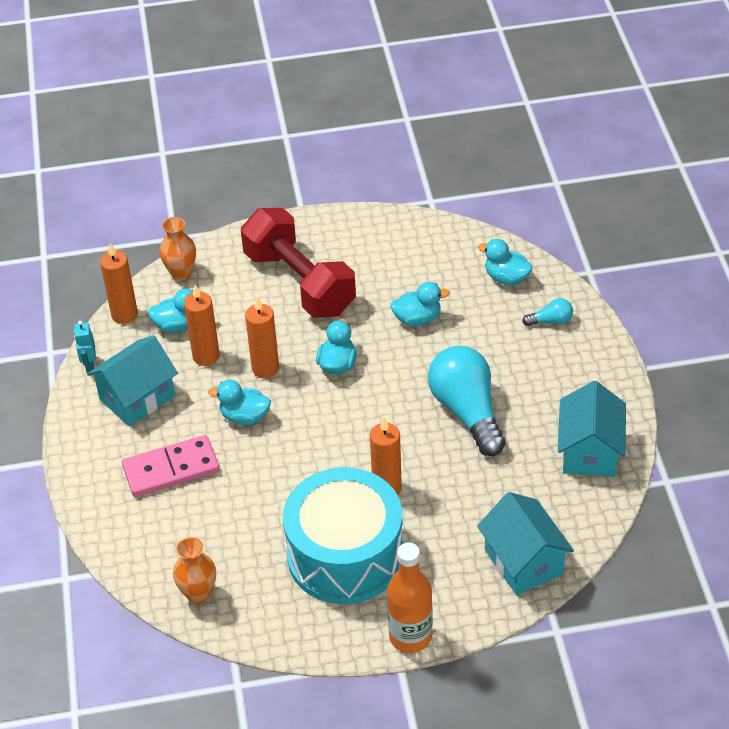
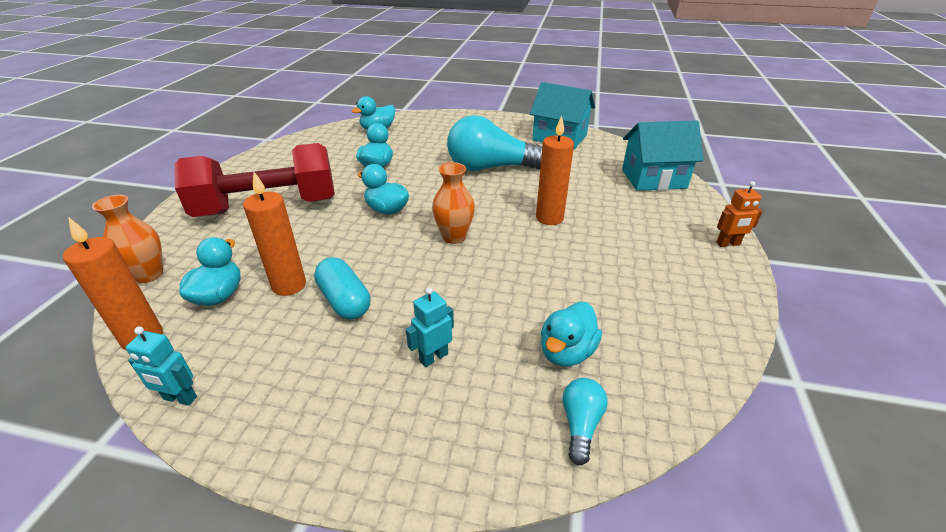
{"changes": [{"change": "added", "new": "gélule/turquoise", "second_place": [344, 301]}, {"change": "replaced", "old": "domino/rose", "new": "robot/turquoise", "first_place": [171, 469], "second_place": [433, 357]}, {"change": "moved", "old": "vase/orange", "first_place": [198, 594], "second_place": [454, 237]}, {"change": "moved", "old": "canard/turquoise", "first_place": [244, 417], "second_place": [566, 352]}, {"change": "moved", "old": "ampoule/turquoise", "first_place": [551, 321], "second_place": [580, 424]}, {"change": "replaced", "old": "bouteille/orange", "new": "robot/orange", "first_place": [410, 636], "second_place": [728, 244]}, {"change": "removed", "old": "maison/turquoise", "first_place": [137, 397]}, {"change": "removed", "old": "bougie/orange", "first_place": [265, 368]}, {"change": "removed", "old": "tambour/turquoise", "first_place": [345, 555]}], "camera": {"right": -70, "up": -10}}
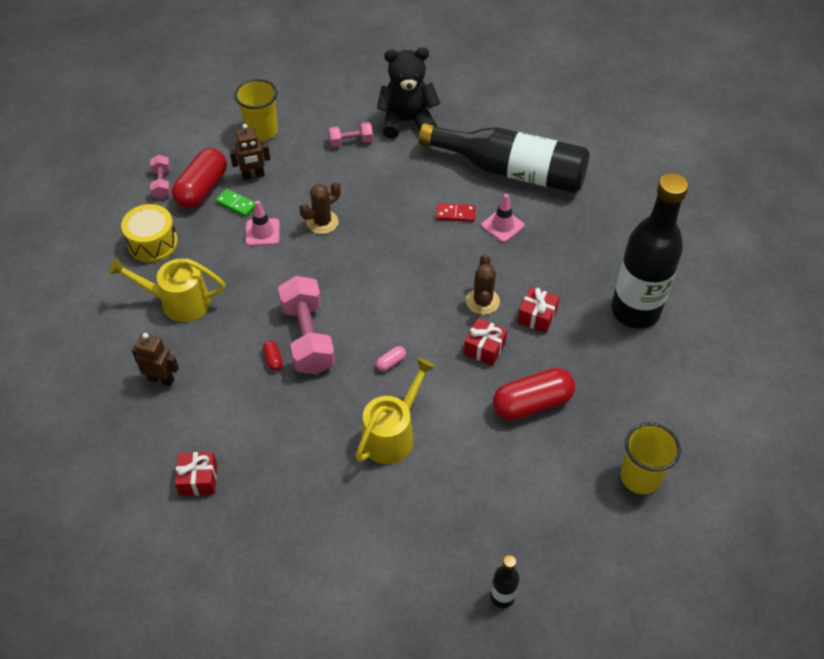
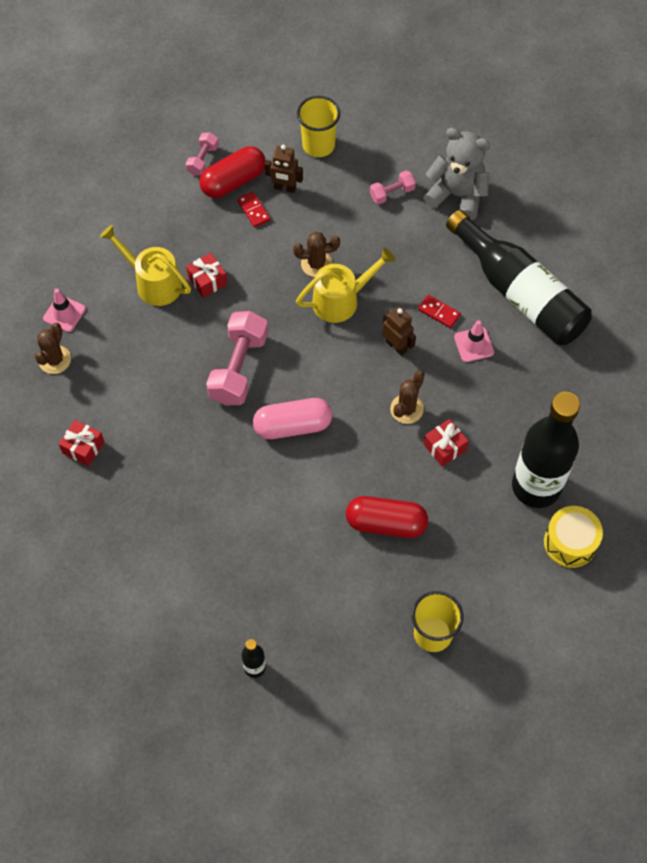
{"changes": [{"change": "added", "new": "cactus/marron", "second_place": [54, 360]}, {"change": "moved", "old": "cône de chantier/rose", "first_place": [262, 232], "second_place": [64, 314]}, {"change": "moved", "old": "cadeau/rouge", "first_place": [484, 348], "second_place": [207, 281]}, {"change": "recoloured", "old": "domino/vert", "new": "domino/rouge", "first_place": [236, 204], "second_place": [253, 210]}, {"change": "resized", "old": "gélule/rose", "first_place": [391, 362], "second_place": [293, 426], "factor": 2.42}, {"change": "moved", "old": "arrosoir/jaune", "first_place": [392, 434], "second_place": [341, 300]}, {"change": "turned", "old": "haltère/rose", "first_place": [351, 141], "second_place": [392, 193], "degrees": -45}, {"change": "moved", "old": "robot/marron", "first_place": [161, 379], "second_place": [396, 346]}, {"change": "recoloured", "old": "ours en peluche/noir", "new": "ours en peluche/gris", "first_place": [407, 121], "second_place": [457, 195]}, {"change": "moved", "old": "tambour/jaune", "first_place": [153, 243], "second_place": [570, 542]}, {"change": "removed", "old": "gélule/rouge", "first_place": [273, 359]}], "camera": {"right": 30, "up": 10}}
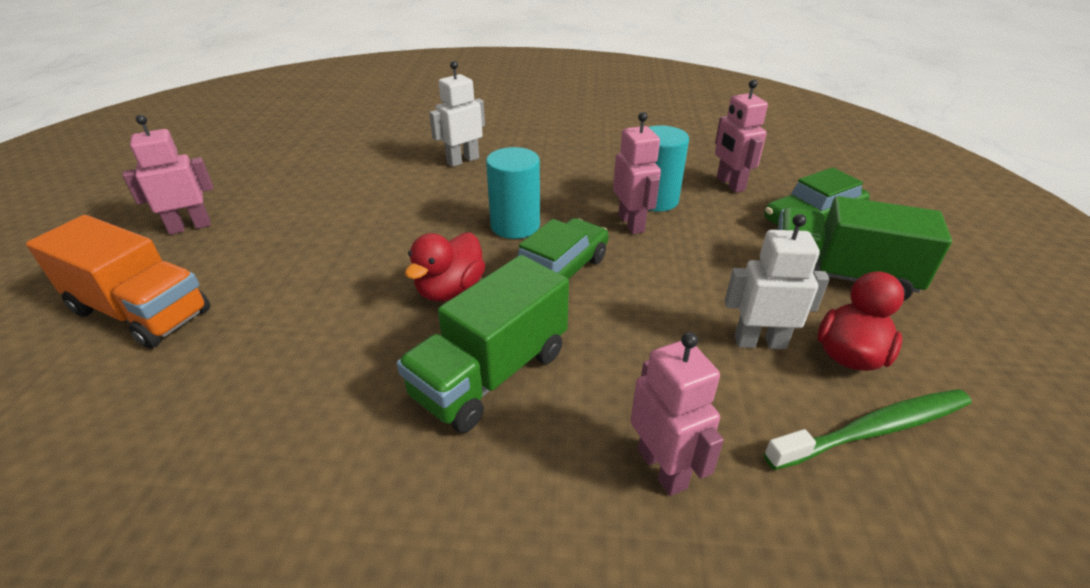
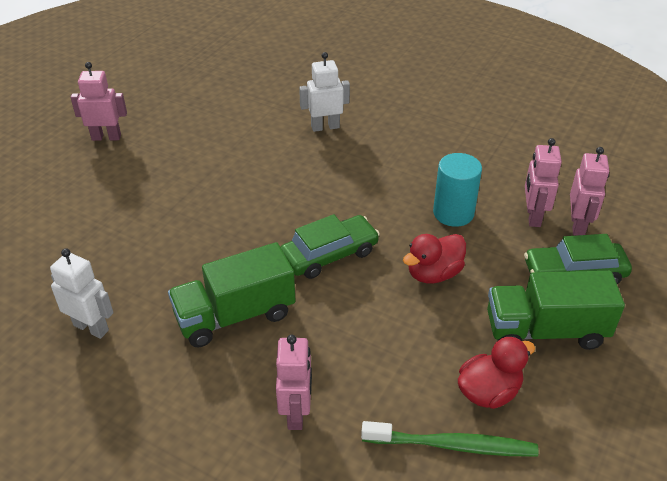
{"changes": [{"change": "moved", "old": "robot/blanc", "first_place": [759, 342], "second_place": [91, 327]}, {"change": "moved", "old": "canard/rouge", "first_place": [450, 290], "second_place": [433, 273]}, {"change": "turned", "old": "camion/vert", "first_place": [840, 276], "second_place": [545, 331], "degrees": -45}, {"change": "moved", "old": "robot/rose", "first_place": [631, 223], "second_place": [578, 225]}, {"change": "removed", "old": "camion/orange", "first_place": [141, 312]}, {"change": "removed", "old": "cylindre/turquoise", "first_place": [515, 226]}], "camera": {"right": 25, "up": 5}}
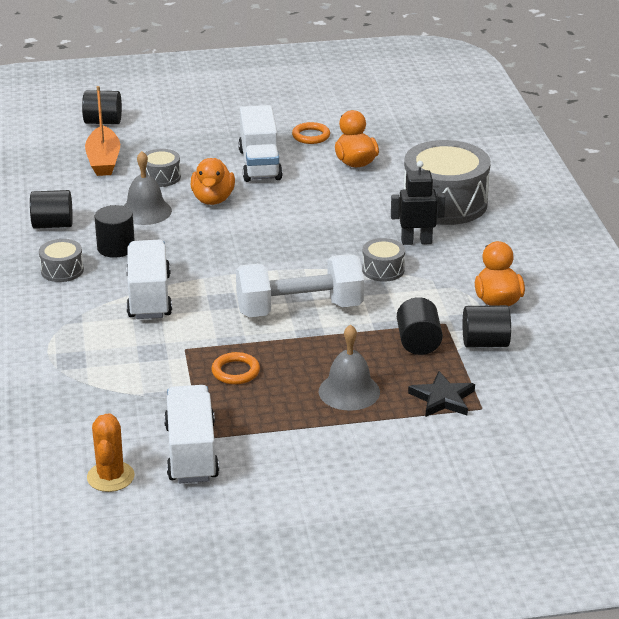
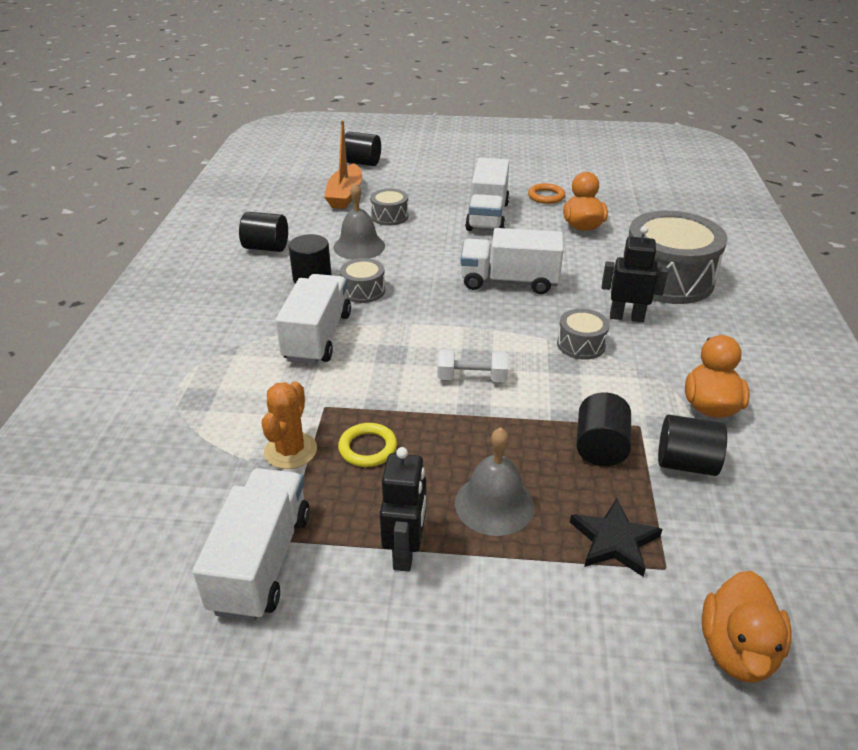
{"changes": [{"change": "moved", "old": "cactus/orange", "first_place": [110, 477], "second_place": [290, 451]}, {"change": "recoloured", "old": "anneau/orange", "new": "anneau/jaune", "first_place": [235, 371], "second_place": [368, 448]}, {"change": "moved", "old": "tambour/gris", "first_place": [62, 270], "second_place": [363, 291]}, {"change": "added", "new": "robot/noir", "second_place": [405, 552]}, {"change": "resized", "old": "haltère/blanc", "first_place": [299, 309], "second_place": [472, 378], "factor": 0.49}, {"change": "added", "new": "camion/blanc", "second_place": [509, 282]}, {"change": "moved", "old": "canard/orange", "first_place": [213, 199], "second_place": [737, 650]}], "camera": {"right": 15, "up": 5}}
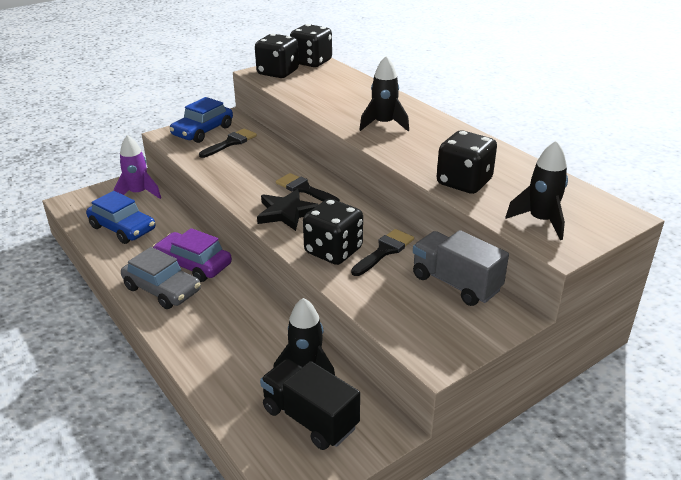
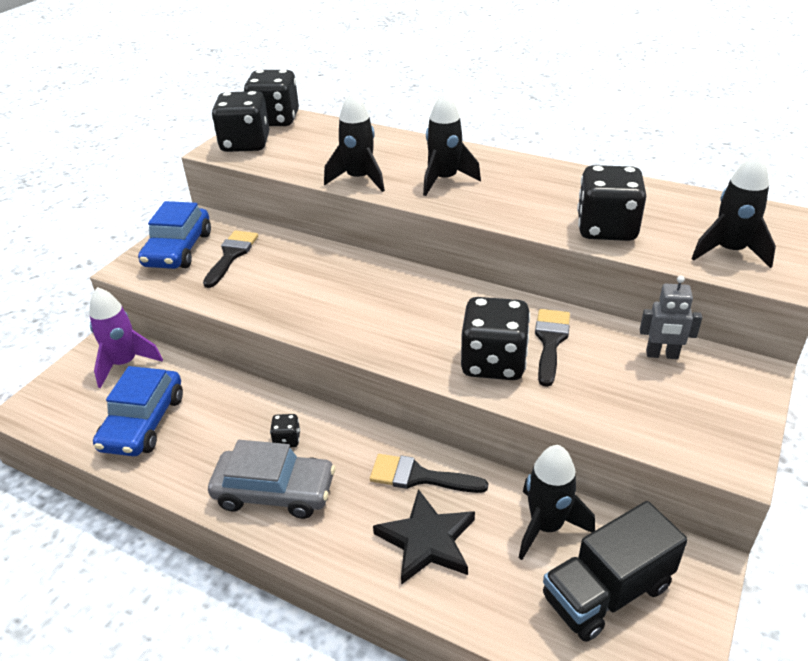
{"changes": [{"change": "turned", "old": "voiture/bleu", "first_place": [122, 228], "second_place": [143, 422], "degrees": 90}, {"change": "replaced", "old": "voiture/violet", "new": "dé/noir", "first_place": [193, 264], "second_place": [287, 440]}, {"change": "added", "new": "fusée/noir", "second_place": [359, 179]}, {"change": "moved", "old": "pinceau/noir", "first_place": [304, 189], "second_place": [419, 477]}, {"change": "moved", "old": "étoile/noir", "first_place": [287, 212], "second_place": [427, 540]}, {"change": "turned", "old": "camion/noir", "first_place": [310, 418], "second_place": [607, 592], "degrees": -45}, {"change": "replaced", "old": "camion/gris", "new": "robot/gris", "first_place": [455, 283], "second_place": [662, 355]}], "camera": {"right": -25, "up": 5}}
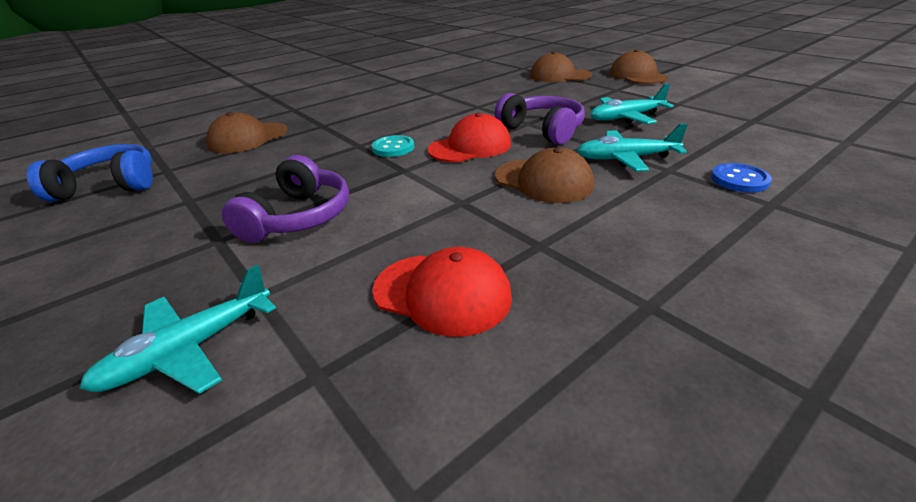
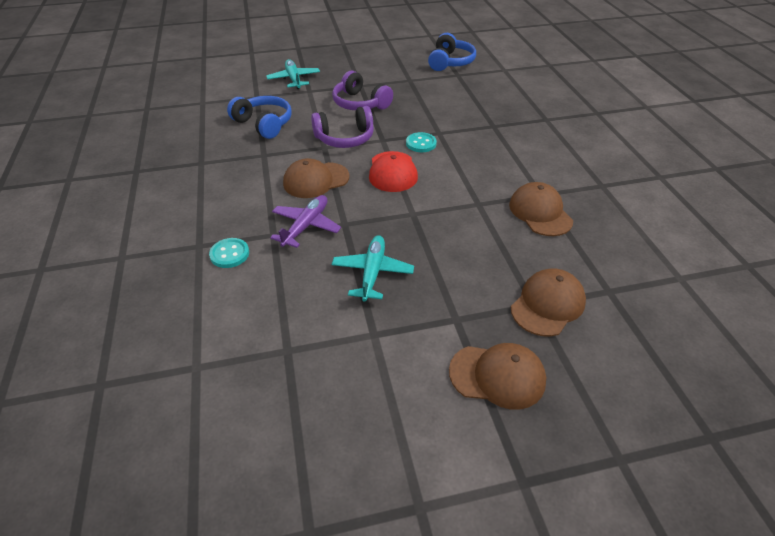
{"changes": [{"change": "recoloured", "old": "bouton/bleu", "new": "bouton/turquoise", "first_place": [739, 180], "second_place": [229, 254]}, {"change": "replaced", "old": "casquette/rouge", "new": "casque audio/bleu", "first_place": [442, 293], "second_place": [264, 124]}, {"change": "recoloured", "old": "avion/turquoise", "new": "avion/violet", "first_place": [625, 159], "second_place": [306, 226]}, {"change": "moved", "old": "casque audio/violet", "first_place": [542, 130], "second_place": [345, 138]}, {"change": "moved", "old": "casquette/marron", "first_place": [248, 138], "second_place": [540, 212]}], "camera": {"right": 115, "up": 10}}
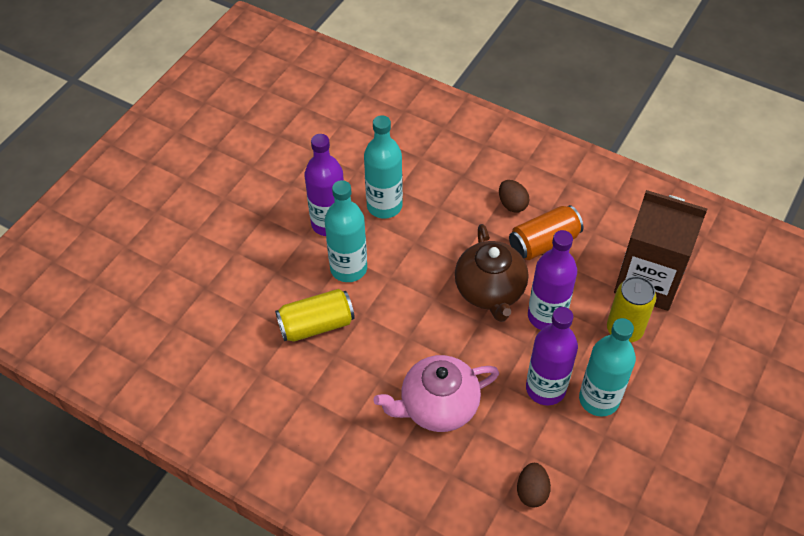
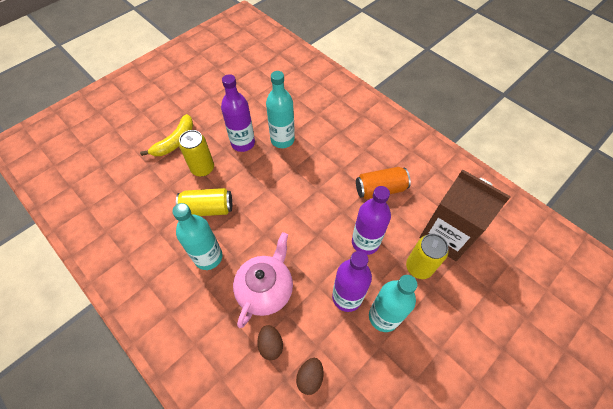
{"changes": [{"change": "added", "new": "banane/jaune", "second_place": [175, 141]}, {"change": "moved", "old": "bouteille/turquoise", "first_place": [348, 268], "second_place": [208, 257]}, {"change": "added", "new": "canette/jaune", "second_place": [202, 168]}, {"change": "turned", "old": "théière/rose", "first_place": [437, 406], "second_place": [266, 289], "degrees": 120}, {"change": "moved", "old": "œuf/marron", "first_place": [512, 204], "second_place": [271, 345]}, {"change": "removed", "old": "théière/marron", "first_place": [490, 291]}], "camera": {"right": 15, "up": 5}}
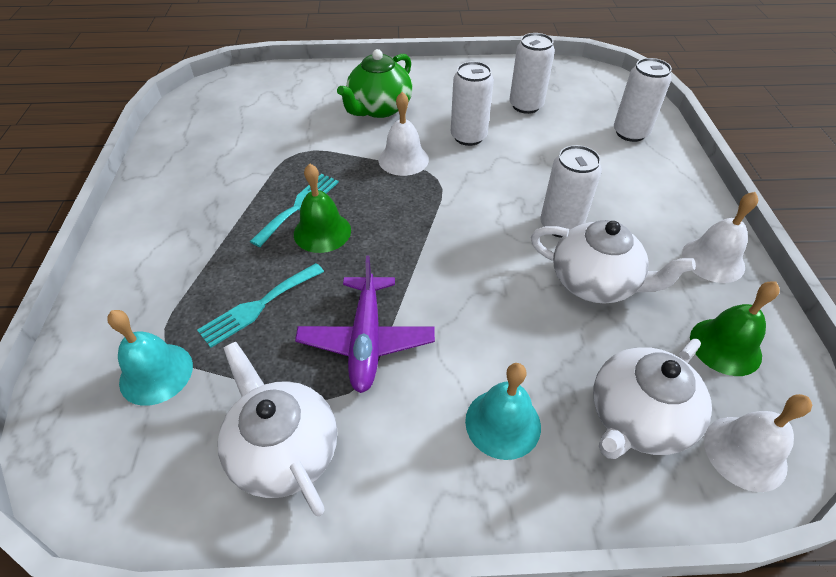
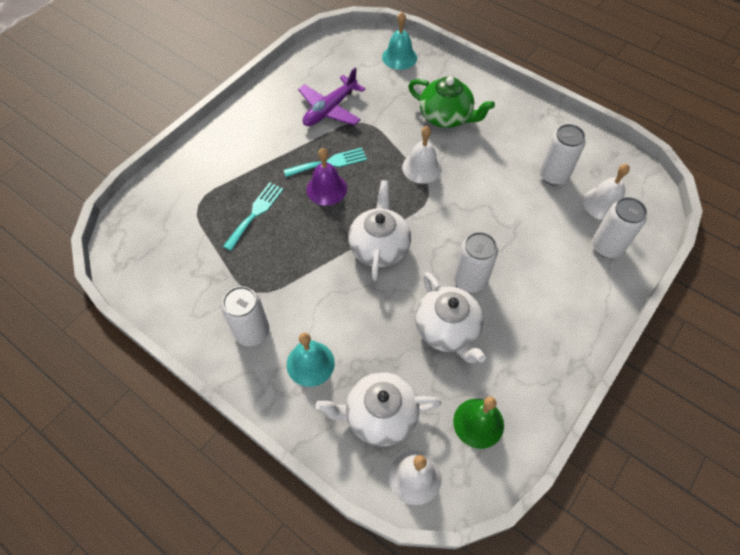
{"changes": [{"change": "moved", "old": "canette/blanc", "first_place": [468, 137], "second_place": [252, 332]}, {"change": "turned", "old": "fourchette/turquoise", "first_place": [258, 306], "second_place": [255, 213], "degrees": 120}, {"change": "moved", "old": "avion/violet", "first_place": [366, 340], "second_place": [330, 109]}, {"change": "recoloured", "old": "cloche/vert", "new": "cloche/violet", "first_place": [322, 232], "second_place": [326, 189]}, {"change": "moved", "old": "théière/blanc", "first_place": [284, 450], "second_place": [379, 247]}, {"change": "moved", "old": "cloche/turquoise", "first_place": [156, 373], "second_place": [399, 57]}, {"change": "turned", "old": "théière/vert", "first_place": [379, 108], "second_place": [446, 117], "degrees": -135}, {"change": "moved", "old": "cloche/blanc", "first_place": [713, 260], "second_place": [604, 204]}], "camera": {"right": 40, "up": 10}}
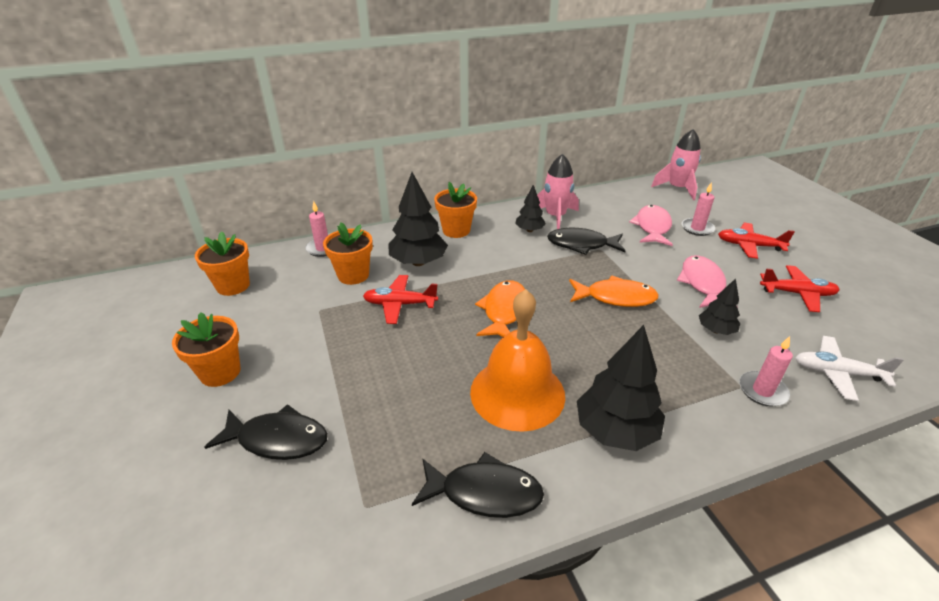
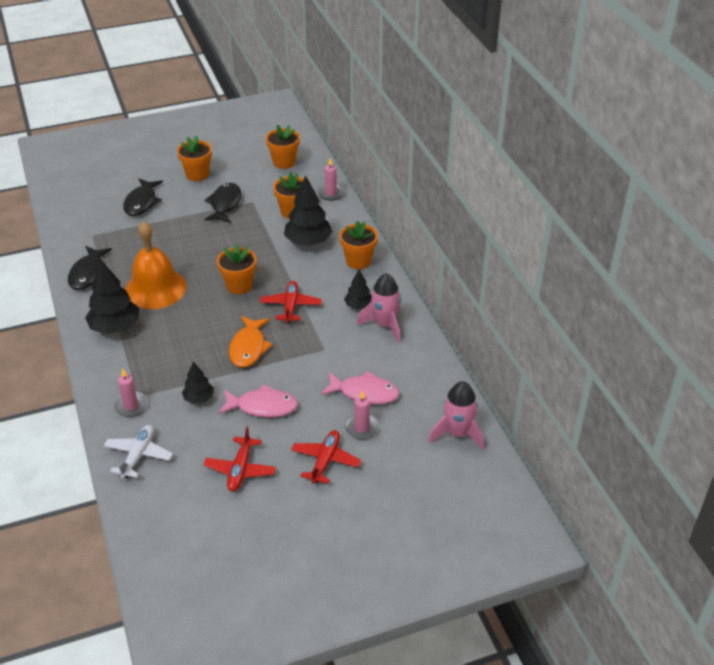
{"changes": [{"change": "moved", "old": "poisson/noir", "first_place": [581, 245], "second_place": [225, 204]}, {"change": "replaced", "old": "poisson/orange", "new": "pot de fleurs/orange", "first_place": [504, 311], "second_place": [239, 286]}, {"change": "moved", "old": "avion/rouge", "first_place": [400, 304], "second_place": [291, 306]}], "camera": {"right": 90, "up": 5}}
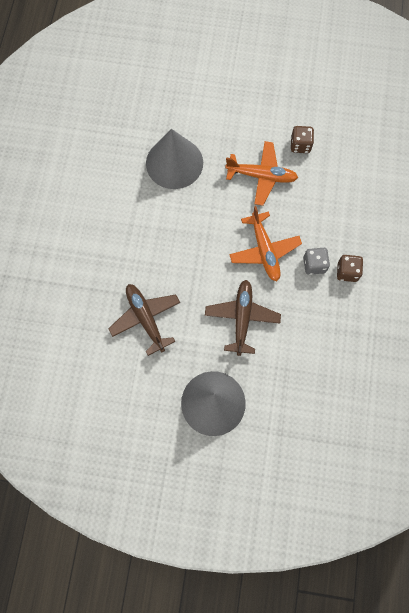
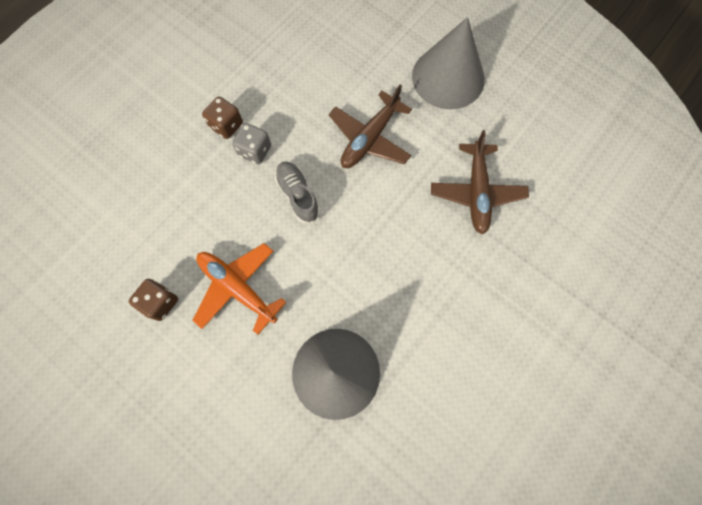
{"changes": [{"change": "replaced", "old": "avion/orange", "new": "chaussure/gris", "first_place": [264, 250], "second_place": [298, 195]}], "camera": {"right": -150, "up": 0}}
